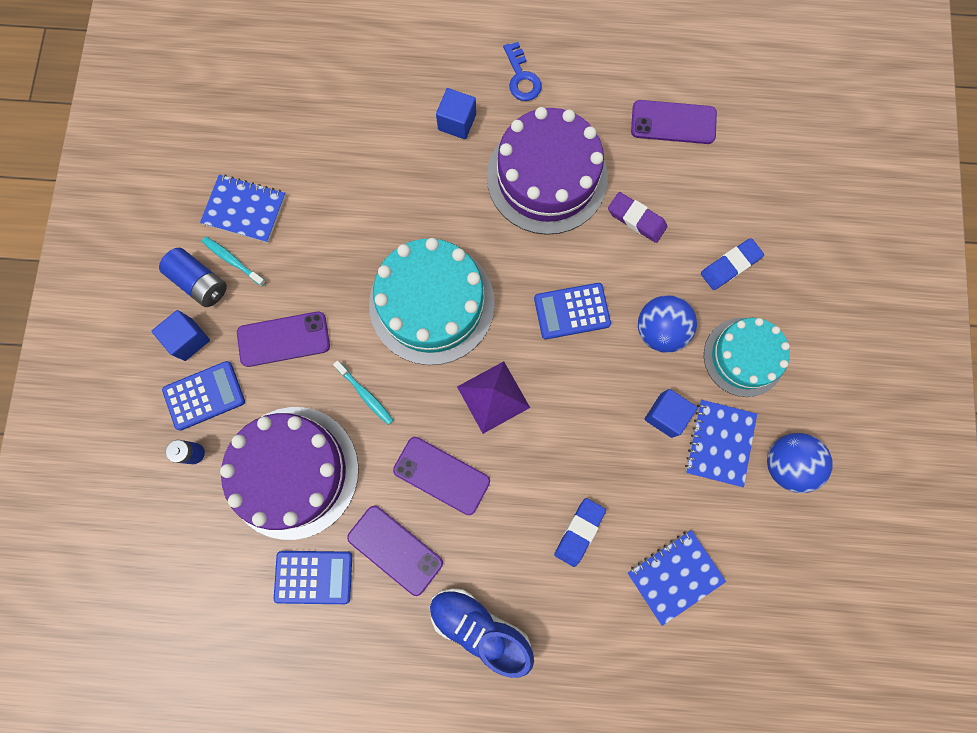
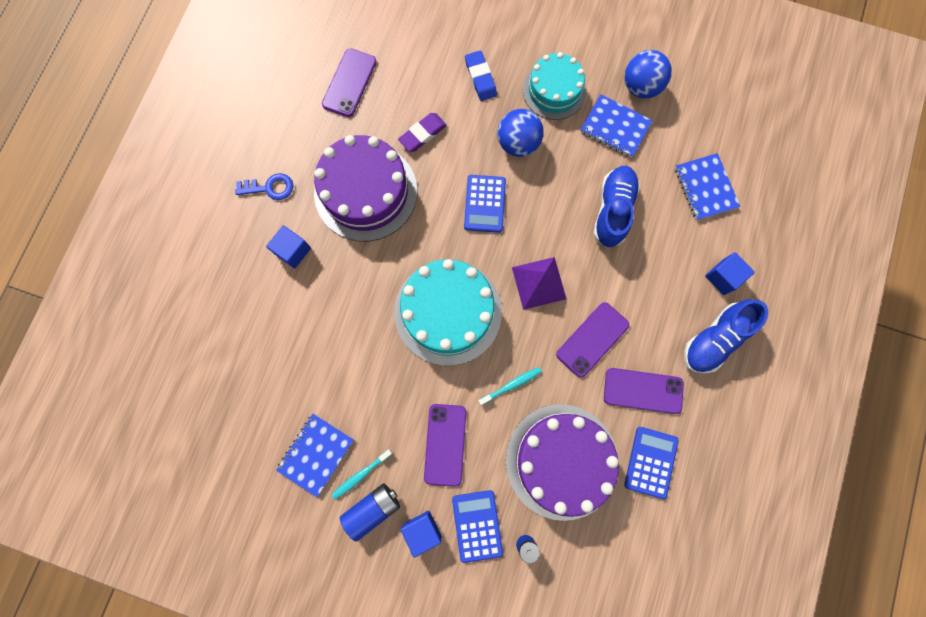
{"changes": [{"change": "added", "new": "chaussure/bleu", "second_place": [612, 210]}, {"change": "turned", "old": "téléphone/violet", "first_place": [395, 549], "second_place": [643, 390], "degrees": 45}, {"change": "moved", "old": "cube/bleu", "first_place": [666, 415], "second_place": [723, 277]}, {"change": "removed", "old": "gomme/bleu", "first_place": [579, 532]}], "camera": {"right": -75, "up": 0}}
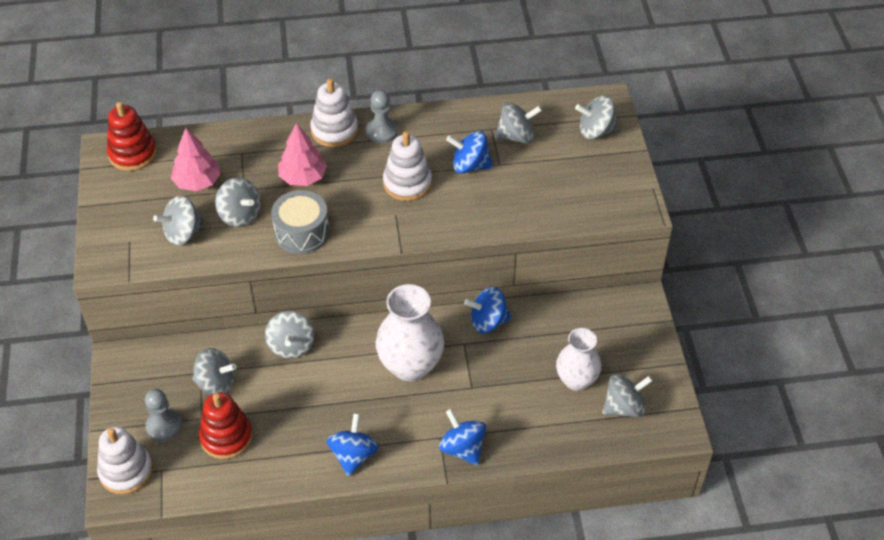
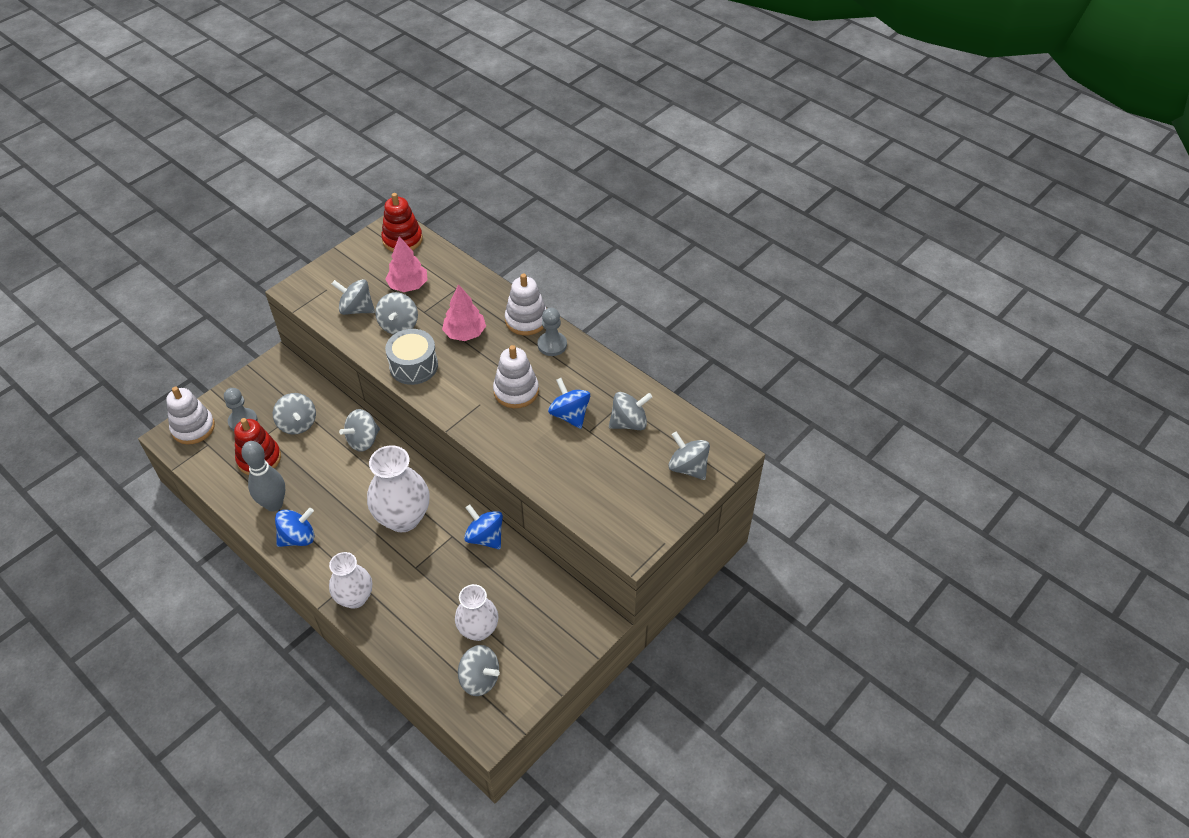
{"changes": [{"change": "added", "new": "quille/gris", "second_place": [274, 504]}, {"change": "replaced", "old": "toupie/bleu", "new": "vase/blanc", "first_place": [462, 448], "second_place": [355, 598]}, {"change": "turned", "old": "toupie/gris", "first_place": [516, 136], "second_place": [629, 423], "degrees": -60}], "camera": {"right": 50, "up": 0}}
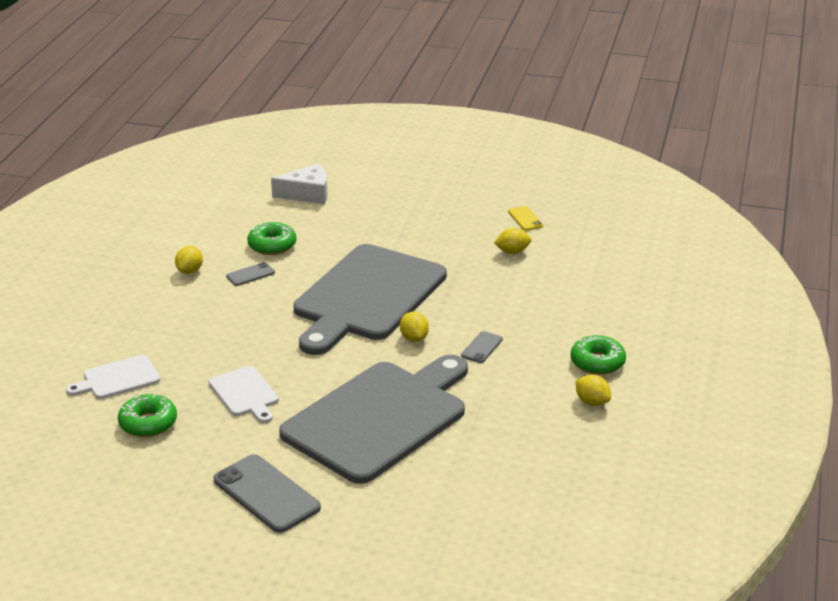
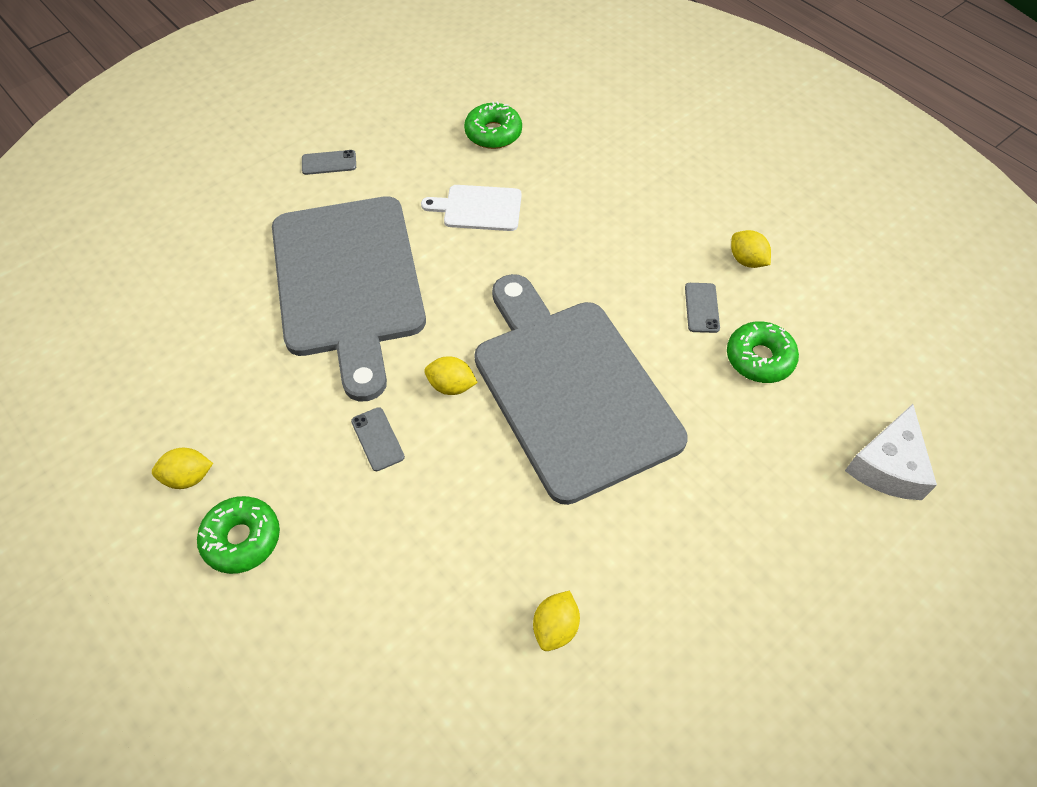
{"changes": [{"change": "resized", "old": "téléphone/gris", "first_place": [266, 494], "second_place": [329, 163], "factor": 0.5}, {"change": "removed", "old": "planche à découper/blanc", "first_place": [118, 378]}, {"change": "removed", "old": "téléphone/jaune", "first_place": [525, 219]}], "camera": {"right": 125, "up": 25}}
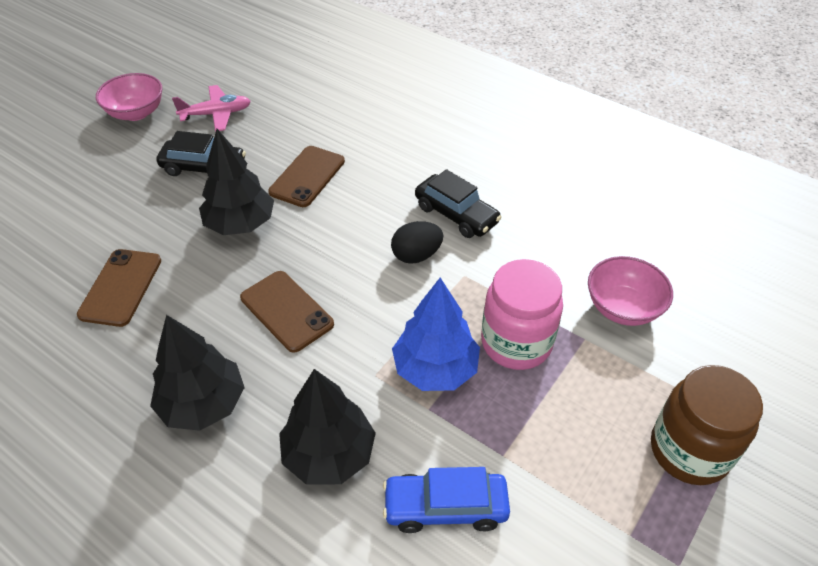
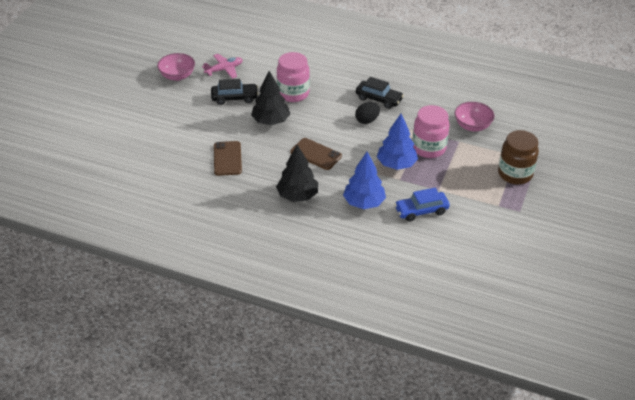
{"changes": [{"change": "replaced", "old": "téléphone/marron", "new": "bocal/rose", "first_place": [307, 176], "second_place": [293, 93]}, {"change": "recoloured", "old": "arbre/noir", "new": "arbre/bleu", "first_place": [329, 454], "second_place": [364, 203]}], "camera": {"right": -15, "up": -5}}
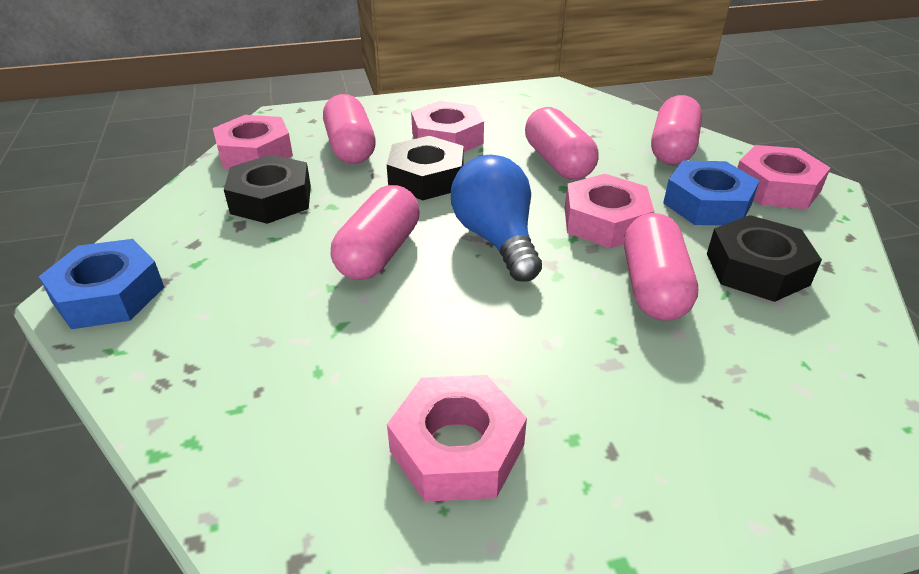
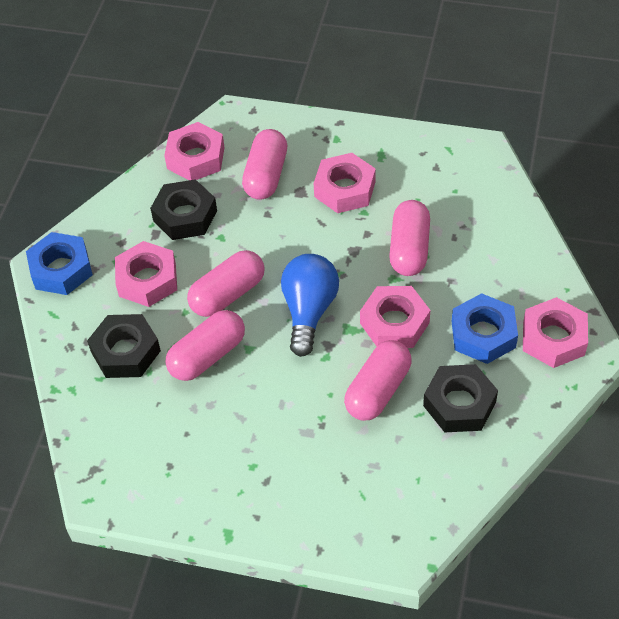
{"changes": [{"change": "moved", "old": "écrou/noir", "first_place": [426, 178], "second_place": [126, 351]}, {"change": "moved", "old": "écrou/rose", "first_place": [457, 448], "second_place": [147, 280]}, {"change": "moved", "old": "gélule/rose", "first_place": [672, 149], "second_place": [207, 356]}], "camera": {"right": 30, "up": 15}}
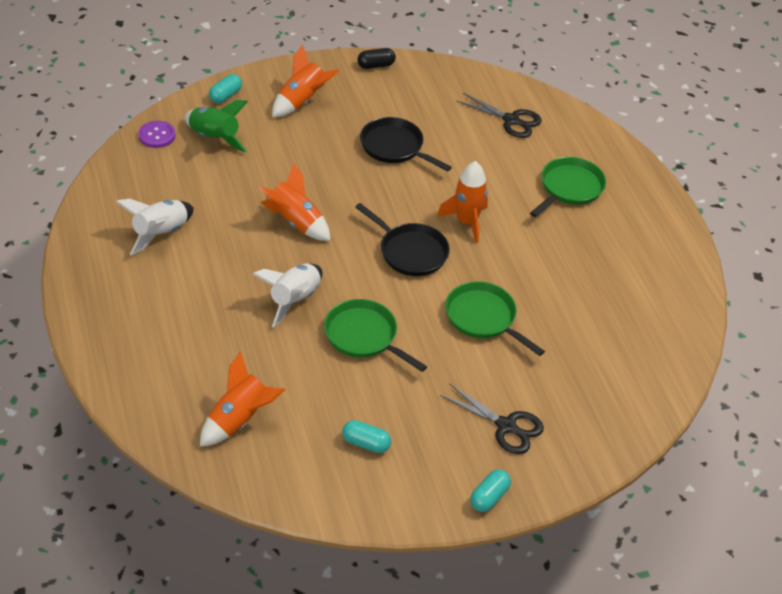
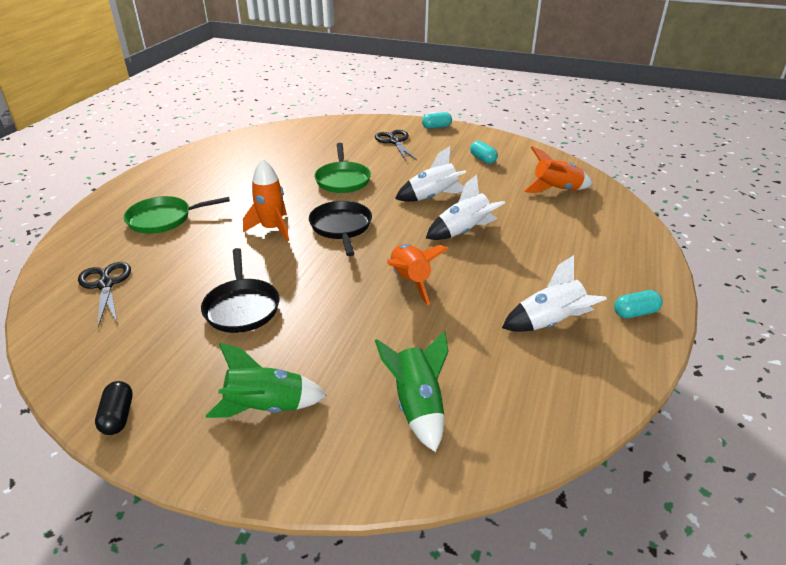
{"changes": [{"change": "turned", "old": "gélule/noir", "first_place": [376, 65], "second_place": [118, 416], "degrees": 60}, {"change": "recoloured", "old": "fusée/orange", "new": "fusée/vert", "first_place": [302, 101], "second_place": [266, 407]}, {"change": "replaced", "old": "poêle/vert", "new": "fusée/blanc", "first_place": [364, 336], "second_place": [433, 198]}, {"change": "moved", "old": "gélule/turquoise", "first_place": [225, 96], "second_place": [635, 313]}, {"change": "removed", "old": "bouton/violet", "first_place": [157, 135]}], "camera": {"right": -140, "up": -10}}
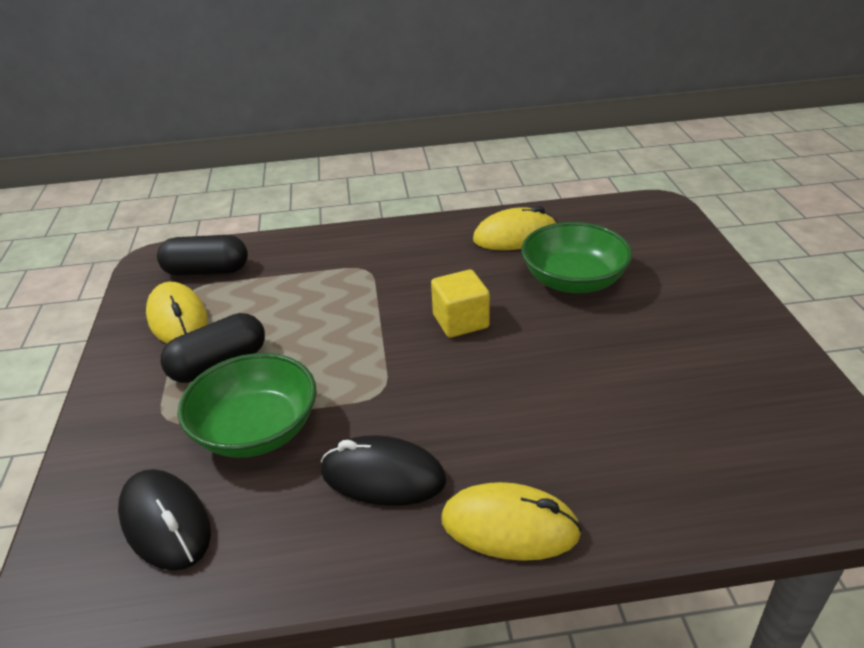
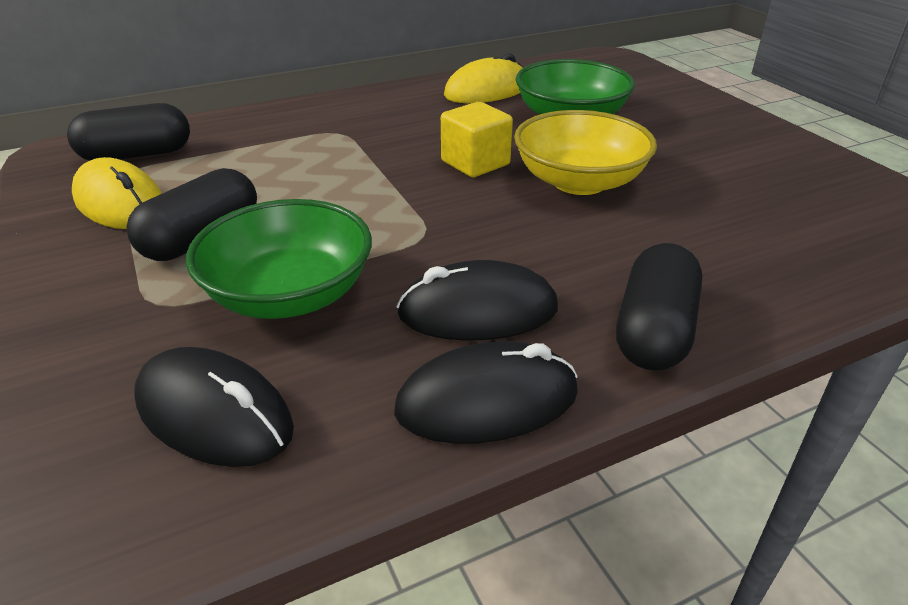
{"changes": [{"change": "added", "new": "souris/noir", "second_place": [487, 401]}, {"change": "added", "new": "bol/jaune", "second_place": [579, 181]}, {"change": "replaced", "old": "souris/jaune", "new": "gélule/noir", "first_place": [509, 527], "second_place": [653, 331]}], "camera": {"right": -20, "up": 0}}
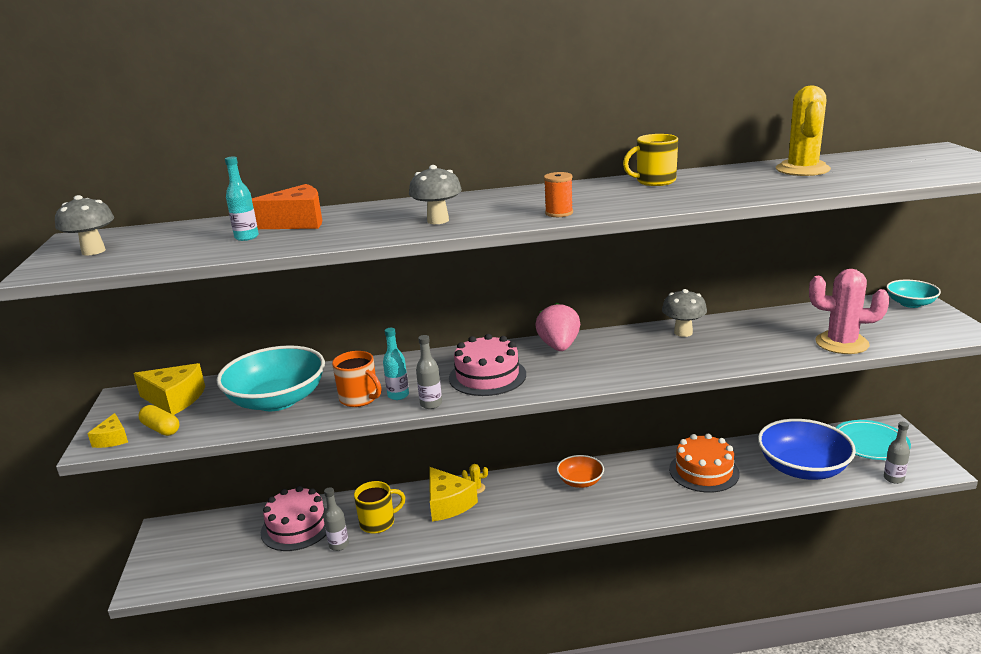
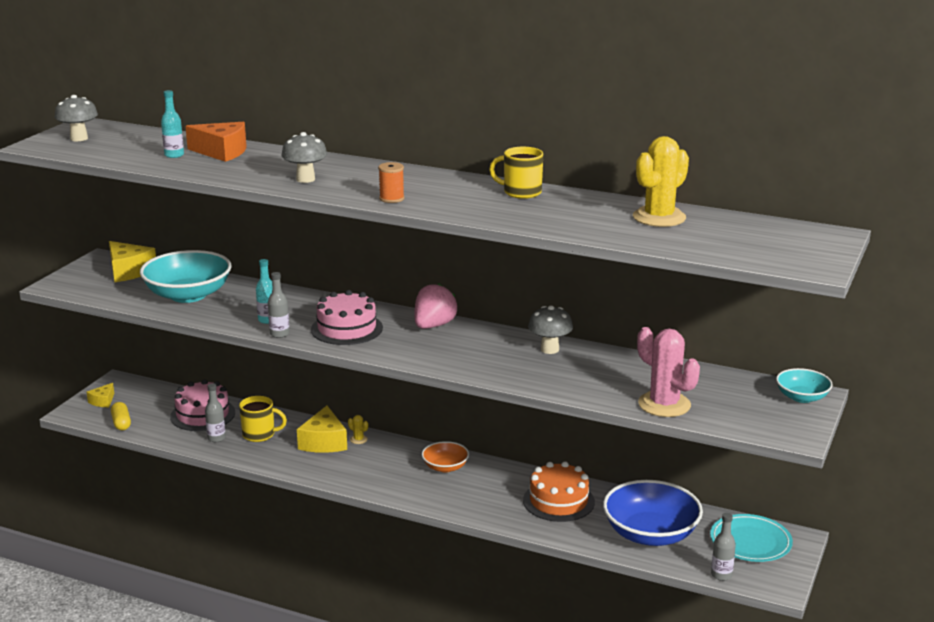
{"changes": [{"change": "moved", "old": "fromage/jaune", "first_place": [112, 439], "second_place": [103, 401]}, {"change": "moved", "old": "gélule/jaune", "first_place": [161, 429], "second_place": [121, 423]}, {"change": "removed", "old": "tasse/orange", "first_place": [359, 398]}], "camera": {"right": 30, "up": 0}}
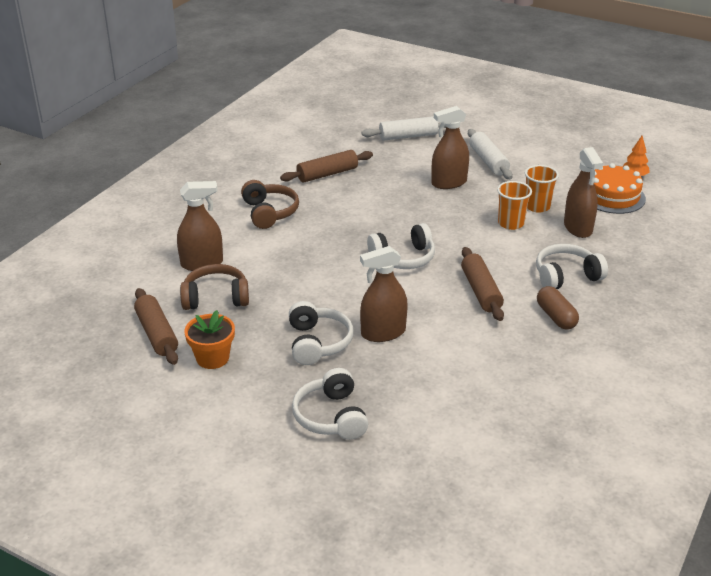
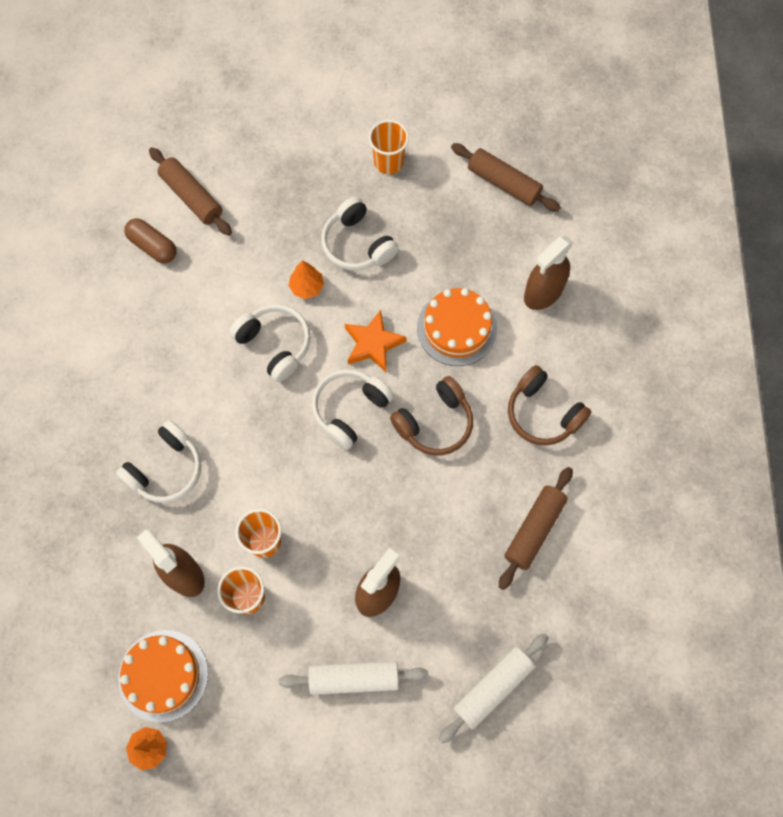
{"changes": [{"change": "moved", "old": "gélule/marron", "first_place": [556, 317], "second_place": [153, 246]}, {"change": "moved", "old": "rouleau à pâtisserie/marron", "first_place": [481, 291], "second_place": [192, 197]}, {"change": "moved", "old": "casque audio/blanc", "first_place": [331, 416], "second_place": [275, 345]}, {"change": "turned", "old": "rouleau à pâtisserie/blanc", "first_place": [488, 161], "second_place": [354, 678], "degrees": -45}, {"change": "replaced", "old": "vaporisateur/marron", "new": "arbre/orange", "first_place": [383, 333], "second_place": [307, 287]}, {"change": "added", "new": "étoile/orange", "second_place": [373, 344]}, {"change": "added", "new": "gobelet/orange", "second_place": [388, 162]}, {"change": "moved", "old": "casque audio/marron", "first_place": [216, 298], "second_place": [435, 423]}, {"change": "added", "new": "gâteau/orange", "second_place": [457, 328]}, {"change": "removed", "old": "pot de fleurs/orange", "first_place": [212, 358]}], "camera": {"right": 150, "up": 35}}
